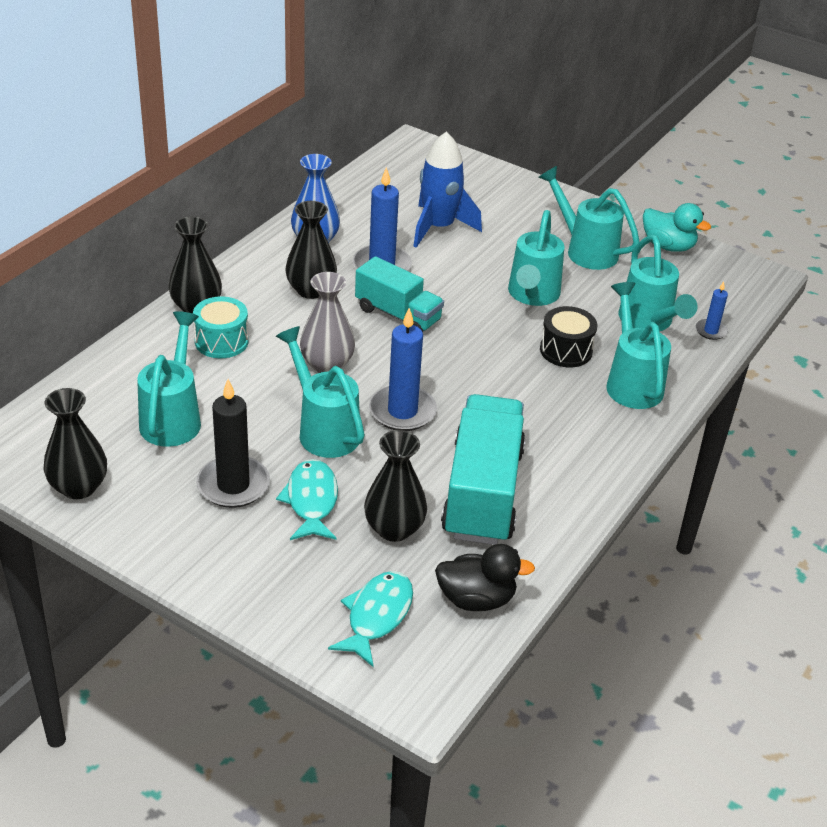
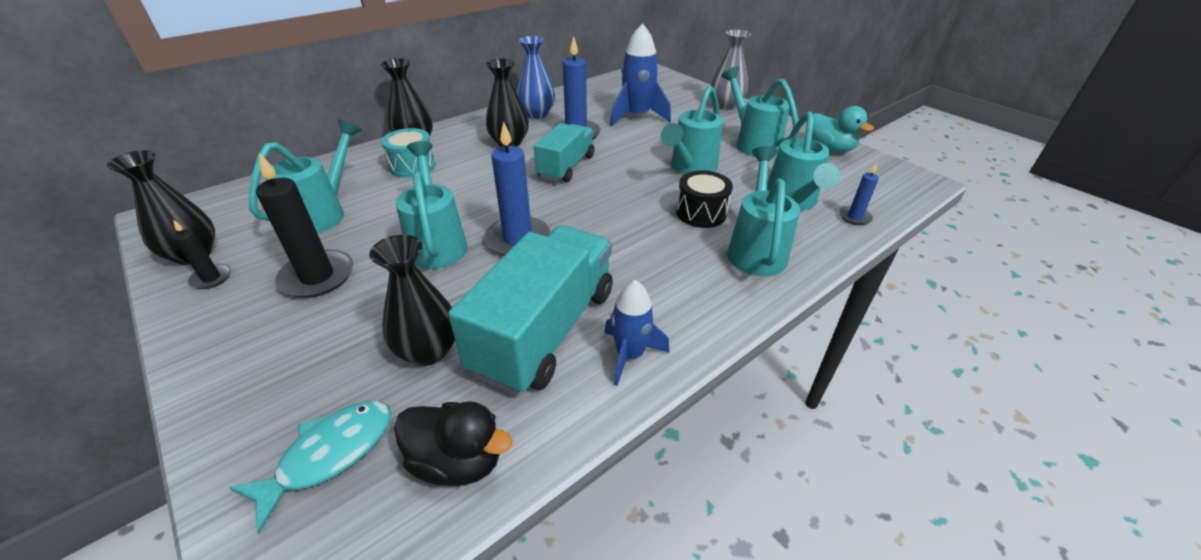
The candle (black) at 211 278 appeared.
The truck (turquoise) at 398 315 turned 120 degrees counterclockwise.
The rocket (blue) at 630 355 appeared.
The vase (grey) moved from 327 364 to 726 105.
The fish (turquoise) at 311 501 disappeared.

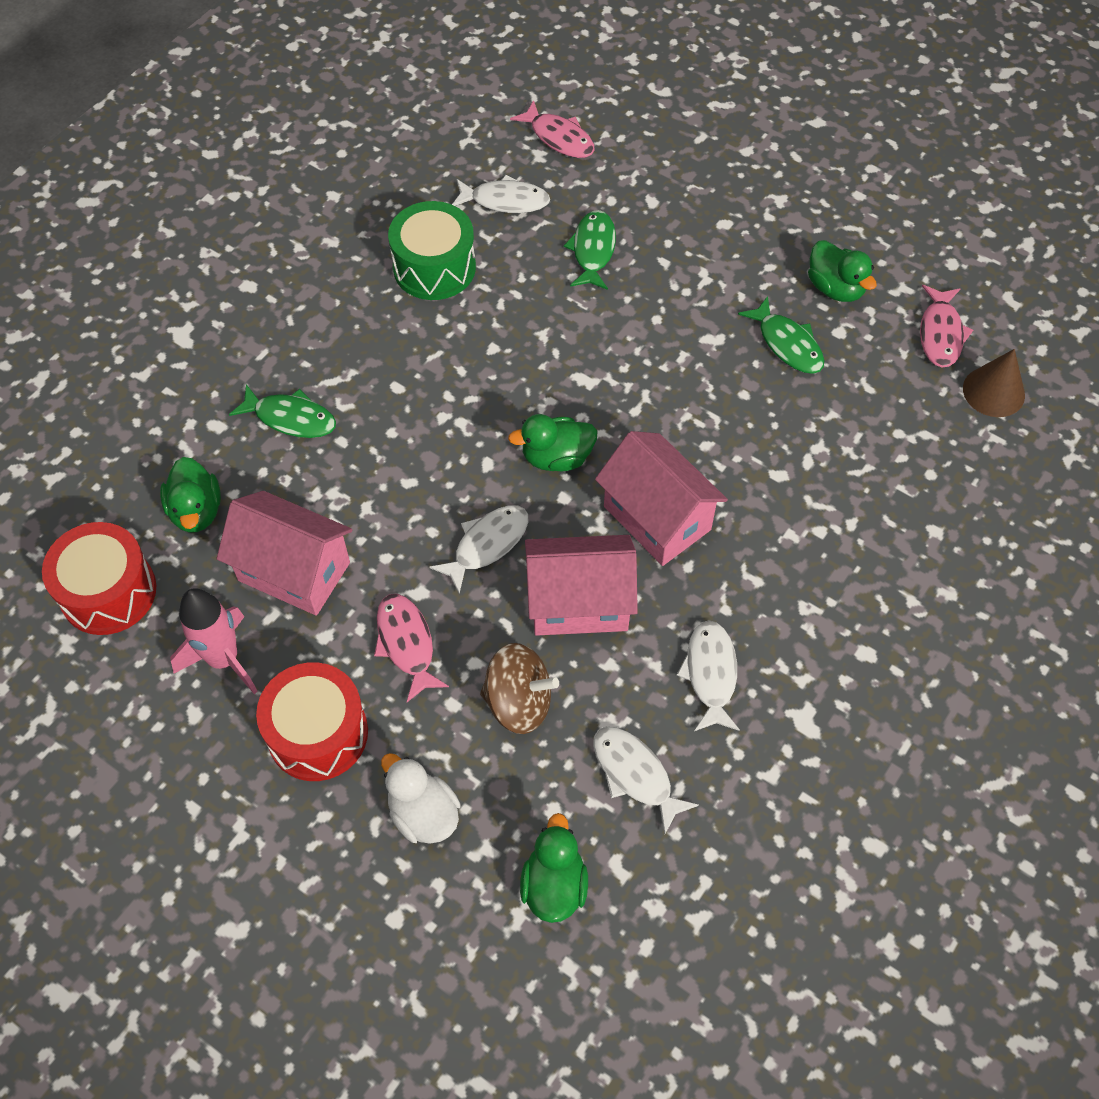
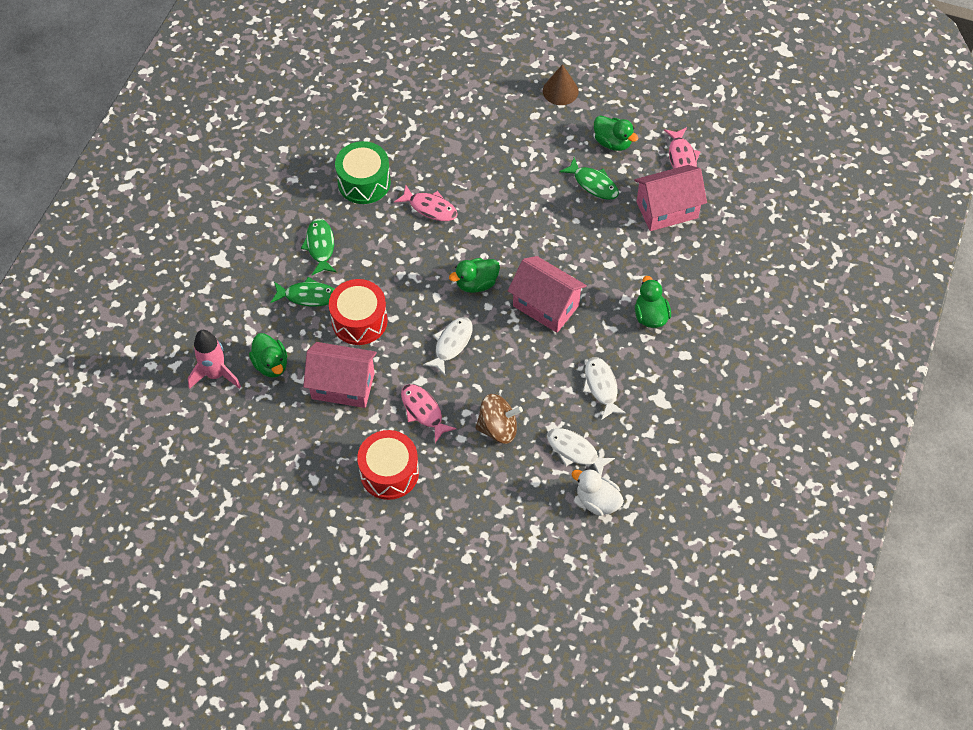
The rocket (pink) moved from 224 659 to 216 374.
The fish (green) moved from 593 250 to 320 246.
The drum (red) moved from 108 592 to 359 320.
The fish (pink) moved from 559 138 to 430 208.
The cone (brown) moved from 993 391 to 560 91.
The duck (white) moved from 423 814 to 597 501.
The house (pink) moved from 579 603 to 667 210.
The duck (green) moved from 554 885 to 650 316.
The fish (white) at 505 201 disappeared.

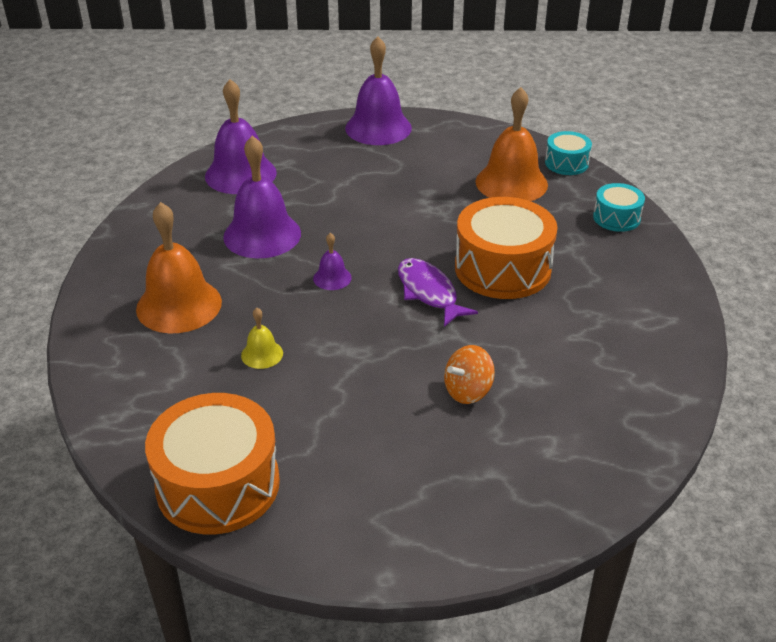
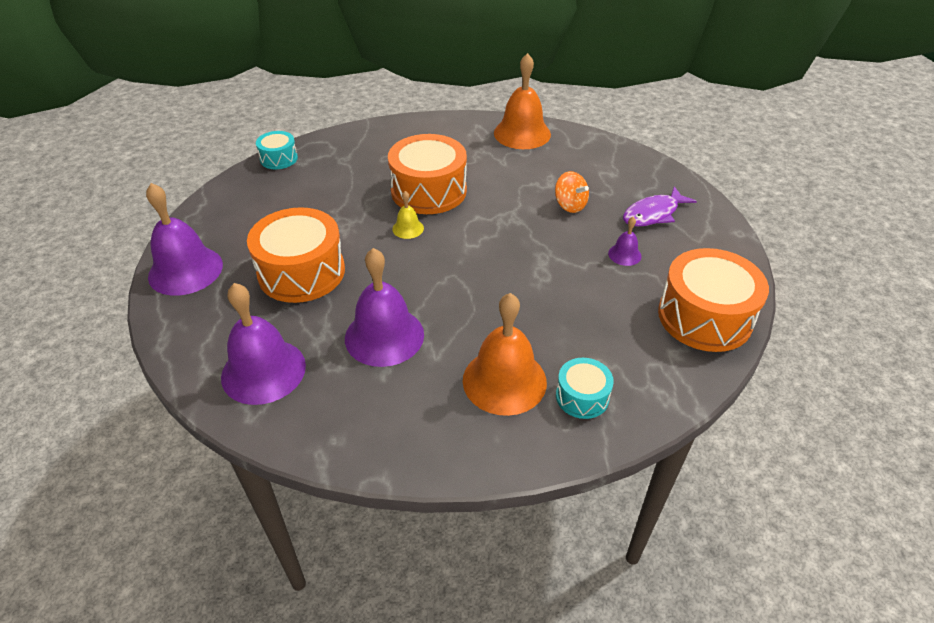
The drum (orange) at 301 272 appeared.
The bell (yellow) moved from 262 354 to 408 228.
The bell (orange) moved from 511 183 to 522 133.
The drum (turquoise) moved from 616 218 to 582 397.
The bell (purple) moved from 332 278 to 624 254.
The fish (purple) moved from 429 292 to 653 214.

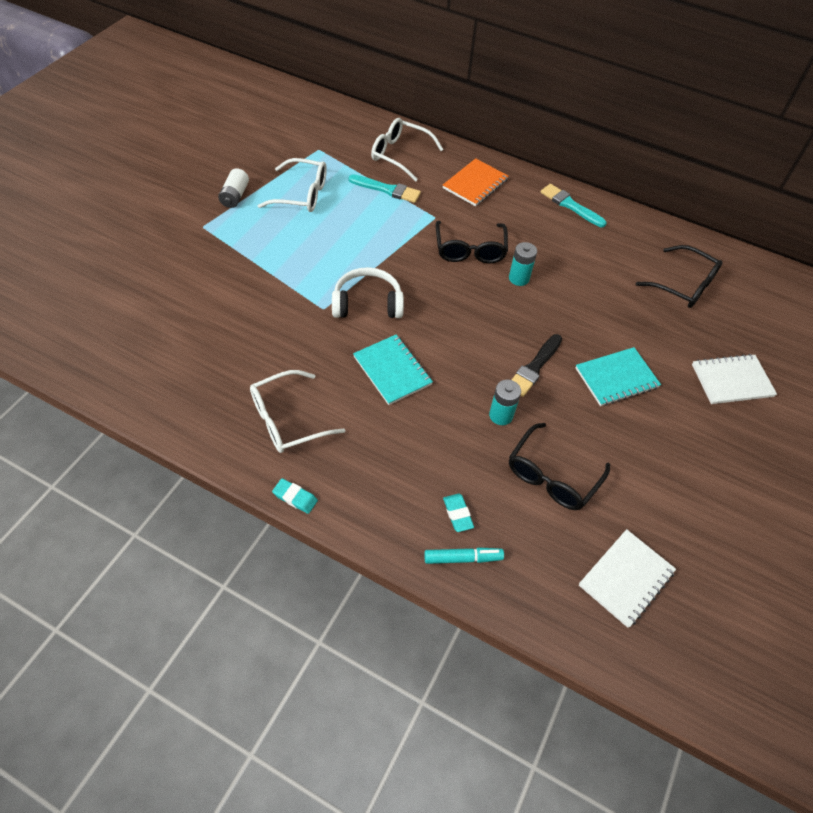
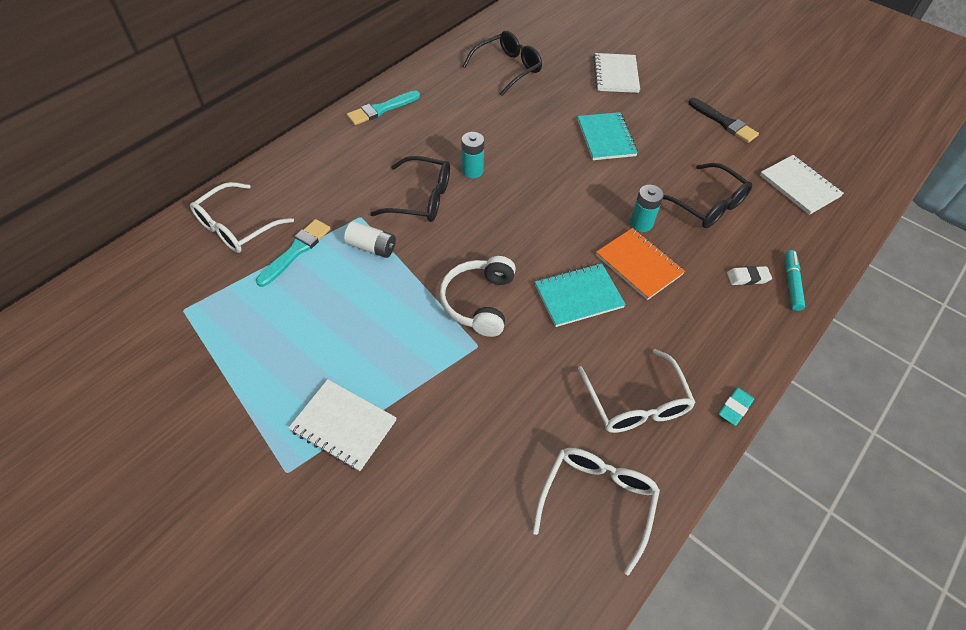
The notebook (white) at 343 426 appeared.
The battery (white) moved from 235 196 to 372 247.
The glasses (white) moved from 302 194 to 597 500.
The notebook (orange) moved from 475 184 to 639 265.
The brush (black) moved from 534 367 to 724 122.
The eraser (turquoise) at 458 514 became the eraser (white) at 747 277.

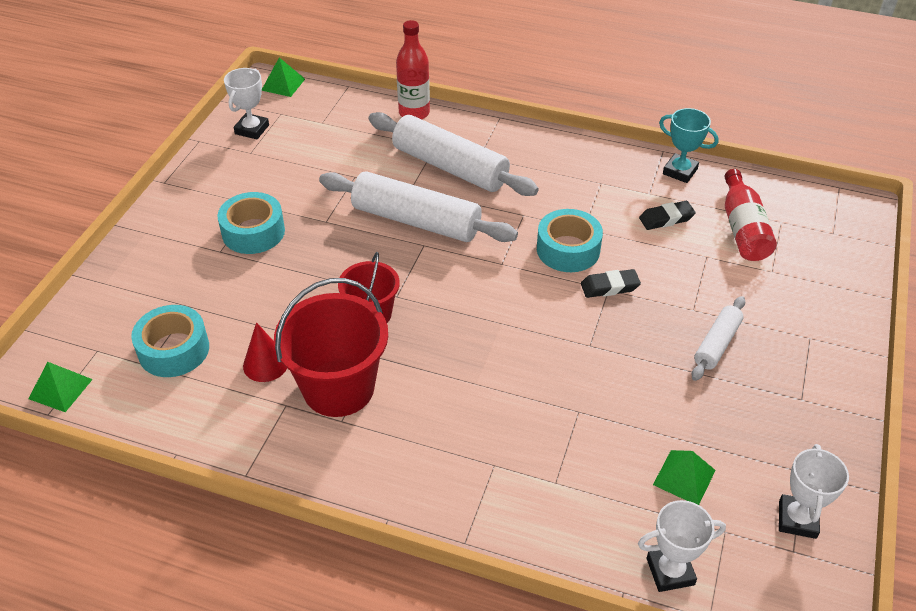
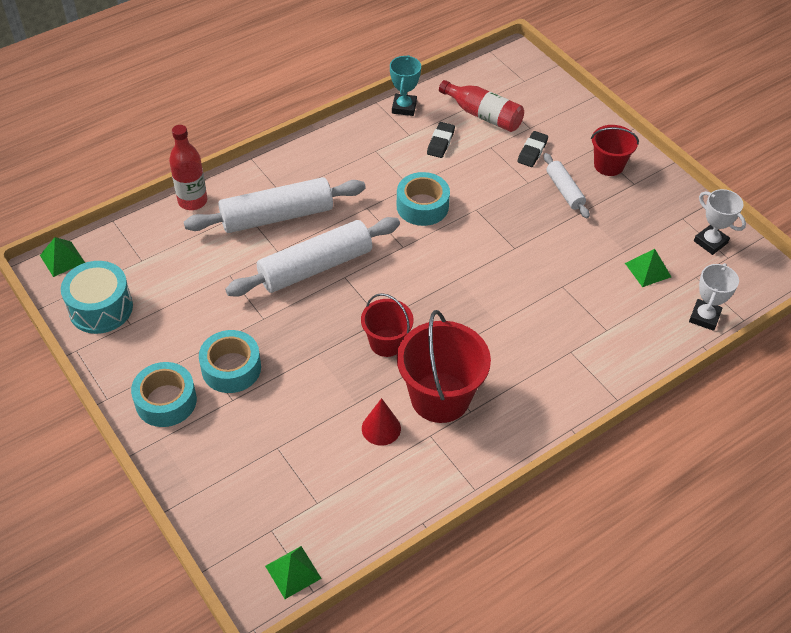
The trophy (white) at 252 129 was replaced by the drum (turquoise) at 101 308.
The tape (turquoise) moved from 174 350 to 166 401.
The trophy (turquoise) at 680 171 turned 60 degrees counterclockwise.
The eraser (black) moved from 609 287 to 532 152.
The bucket (red) at 608 165 appeared.

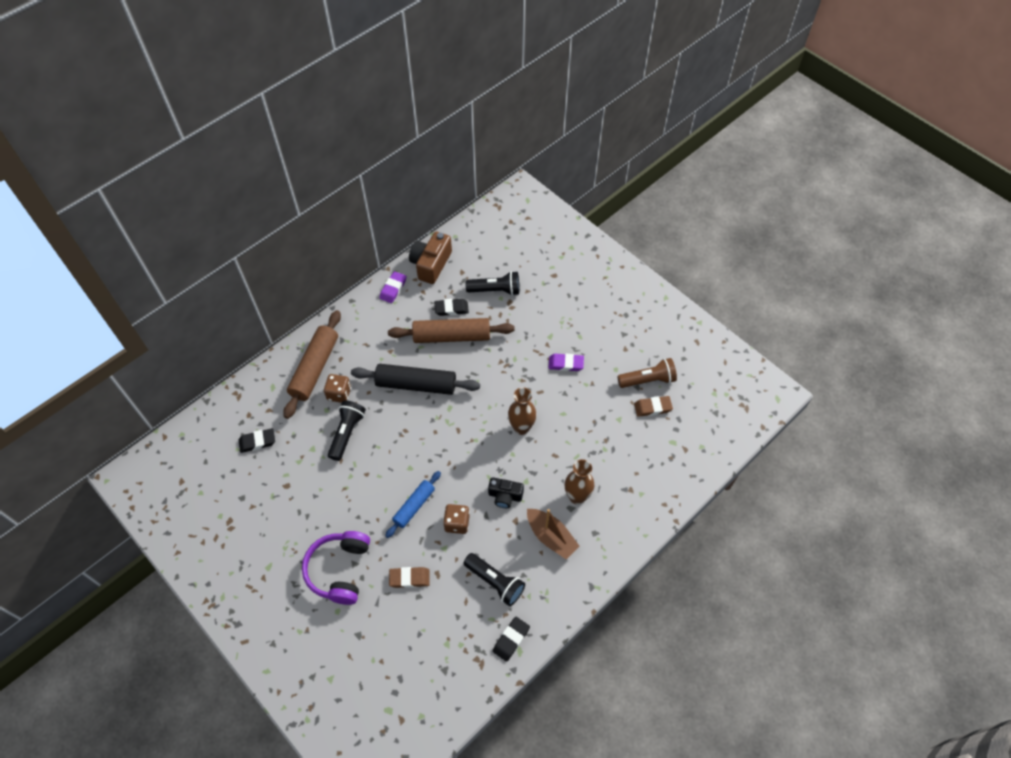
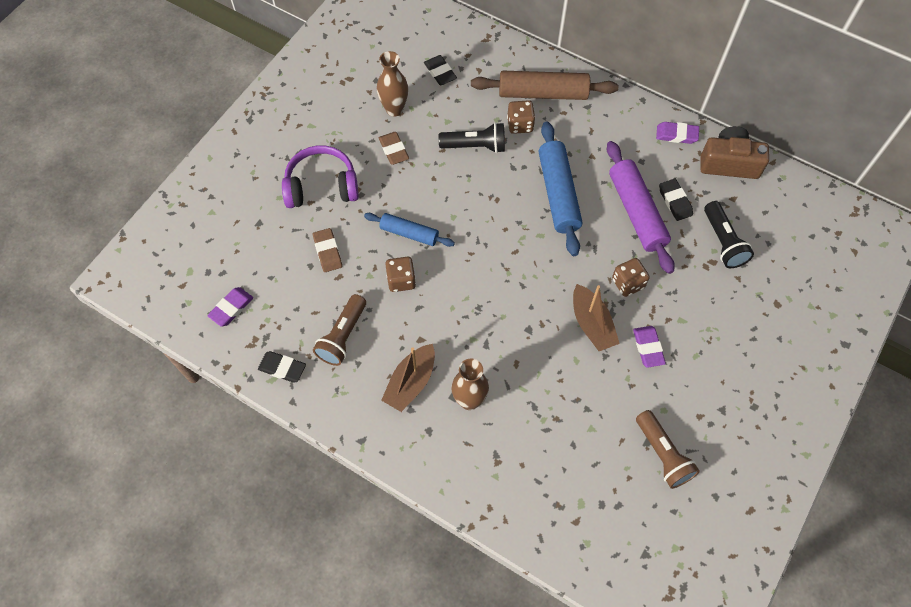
The eraser (purple) at 231 308 appeared.
The flashlight (black) at 495 582 became the flashlight (brown) at 343 336.
The vase (brown) moved from 521 428 to 394 109.
The eraser (brown) moved from 652 407 to 393 150.
The rolling pin (black) at 416 384 became the rolling pin (blue) at 558 194.
The boat (brown) at 592 324 appeared.
The rolling pin (brown) at 452 336 became the rolling pin (purple) at 636 212.
The dice (brown) at 628 283 appeared.
The camera (black) at 505 496 disappeared.

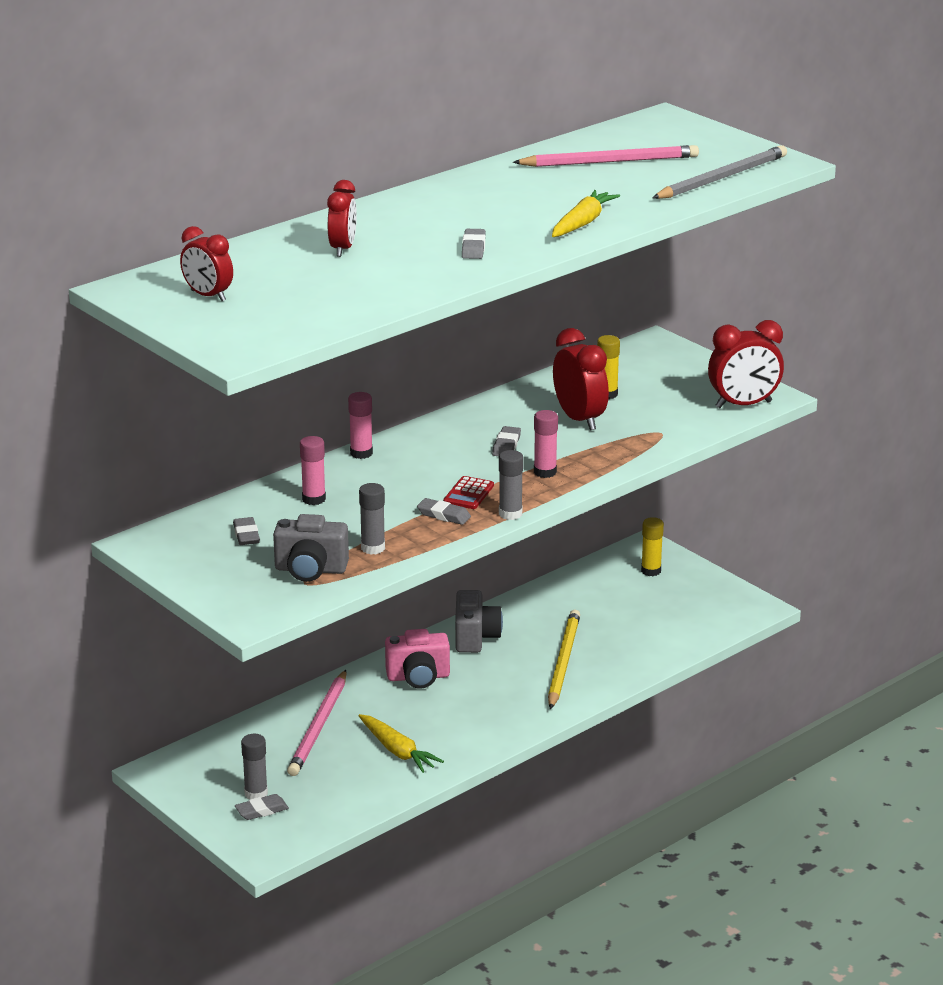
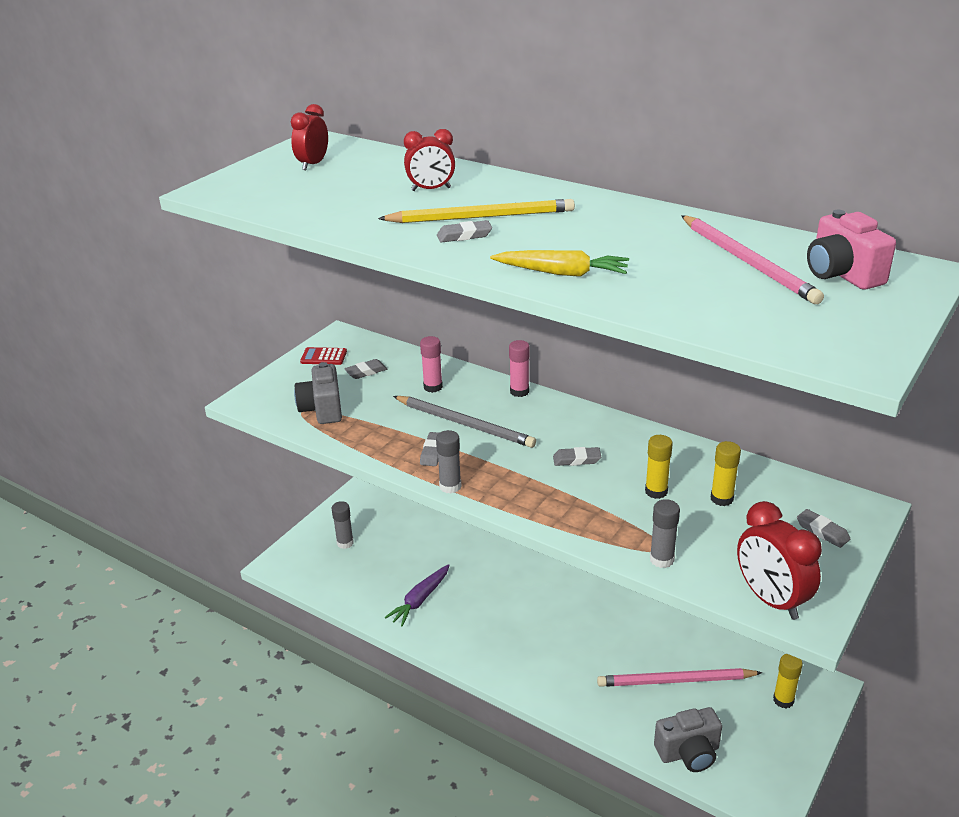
The calculator (red) moved from 468 494 to 323 357.
The pencil (yellow) moved from 563 662 to 481 217.
The carrot (yellow) at 397 751 became the carrot (purple) at 420 600.
The pencil (grey) moved from 722 178 to 465 424.
The pencil (pink) moved from 318 727 to 675 681.
The clock (red) at 579 419 was replaced by the glue stick (yellow) at 656 491.
The glue stick (grey) moved from 373 548 to 661 559.
The camera (grey) moved from 475 637 to 688 753.
The eraser (grey) moved from 261 810 to 822 531.
The camera (pink) moved from 418 677 to 842 274.
The glue stick (pink) at 545 472 disappeared.

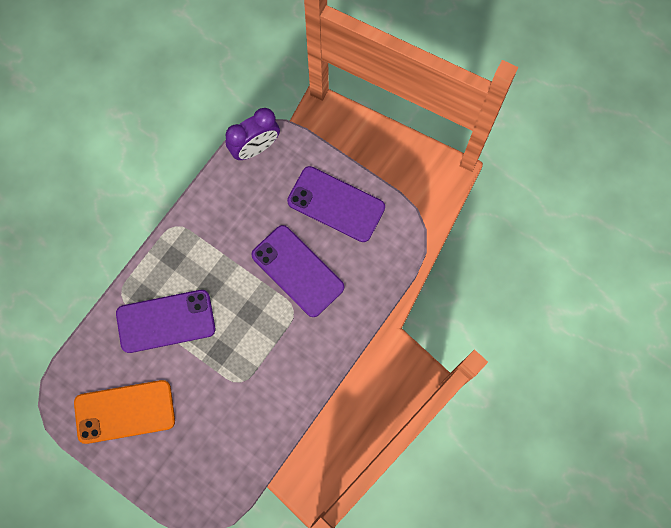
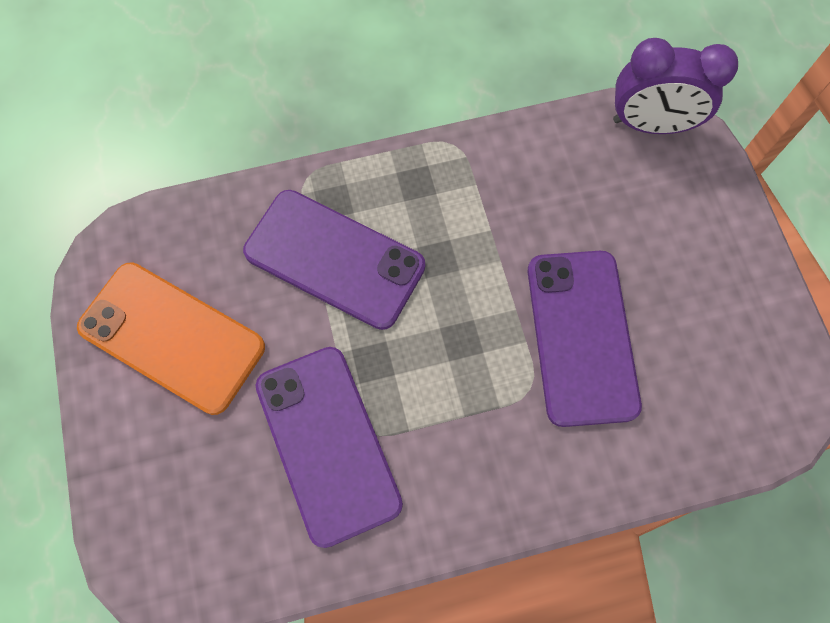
The phone (purple) moved from 336 204 to 328 444.

